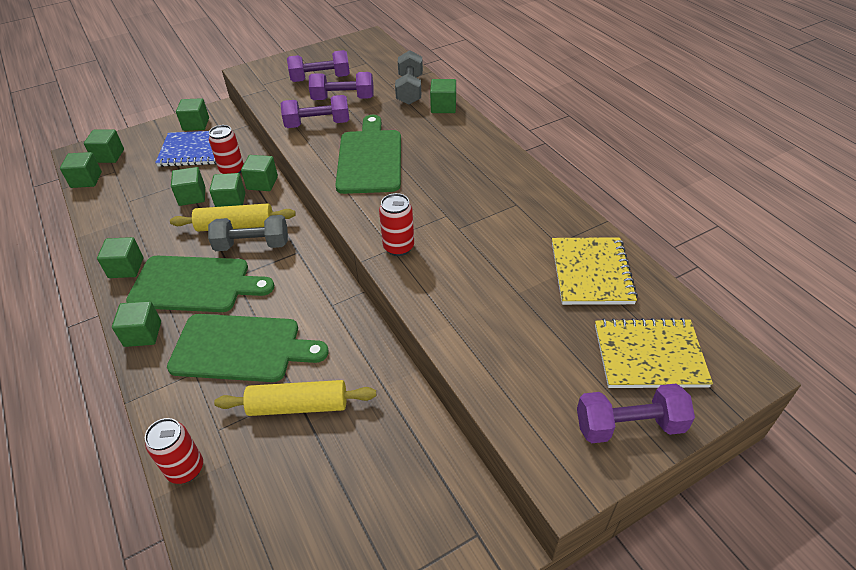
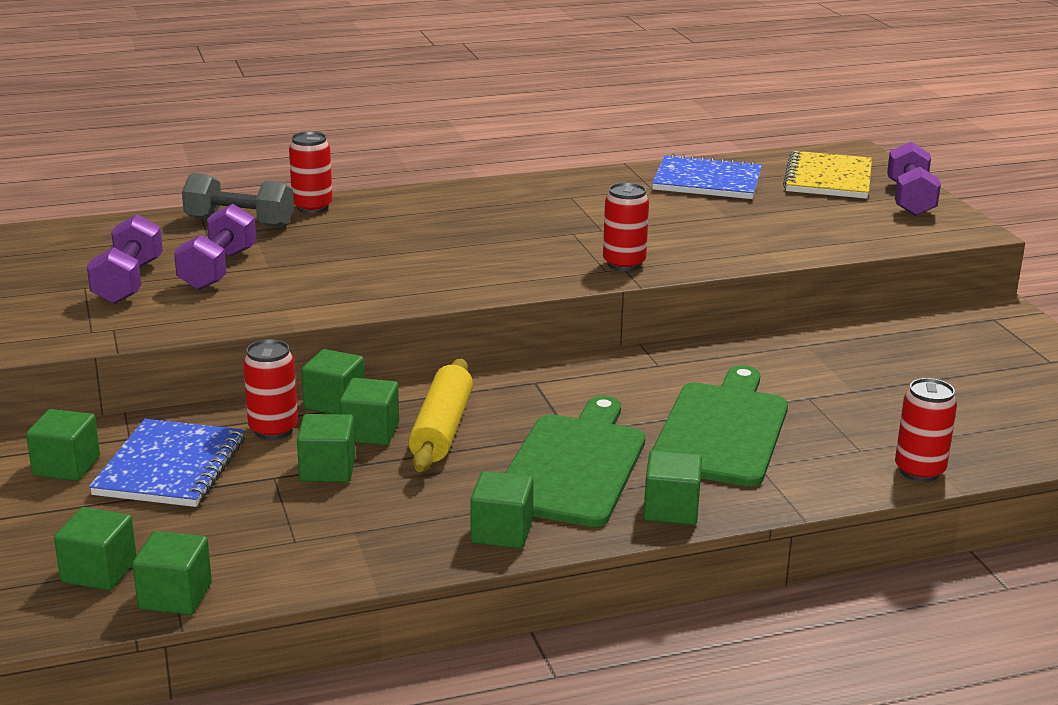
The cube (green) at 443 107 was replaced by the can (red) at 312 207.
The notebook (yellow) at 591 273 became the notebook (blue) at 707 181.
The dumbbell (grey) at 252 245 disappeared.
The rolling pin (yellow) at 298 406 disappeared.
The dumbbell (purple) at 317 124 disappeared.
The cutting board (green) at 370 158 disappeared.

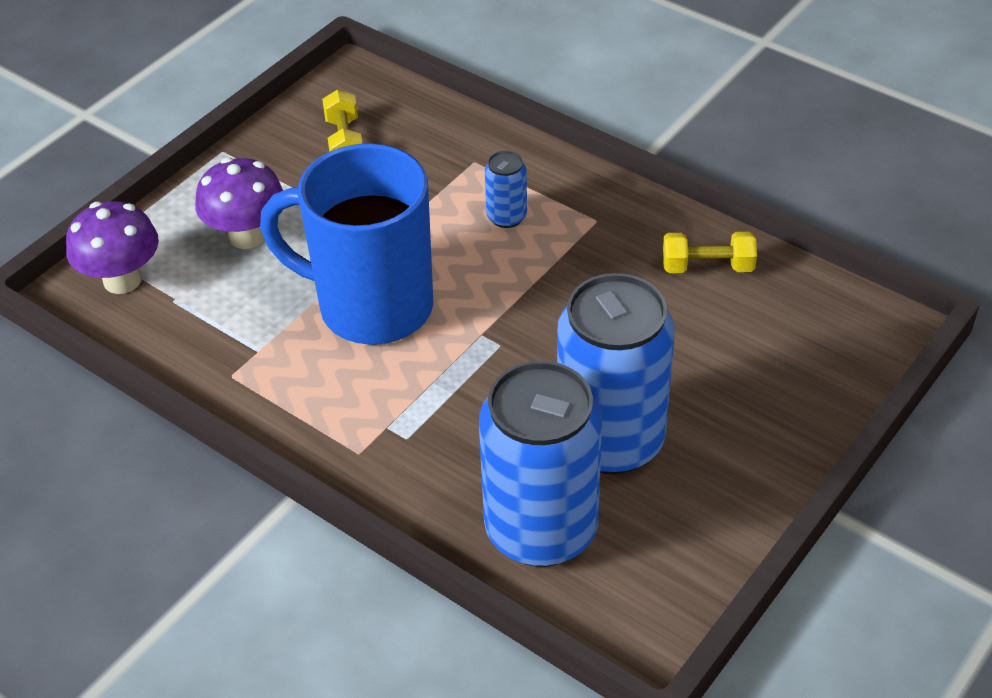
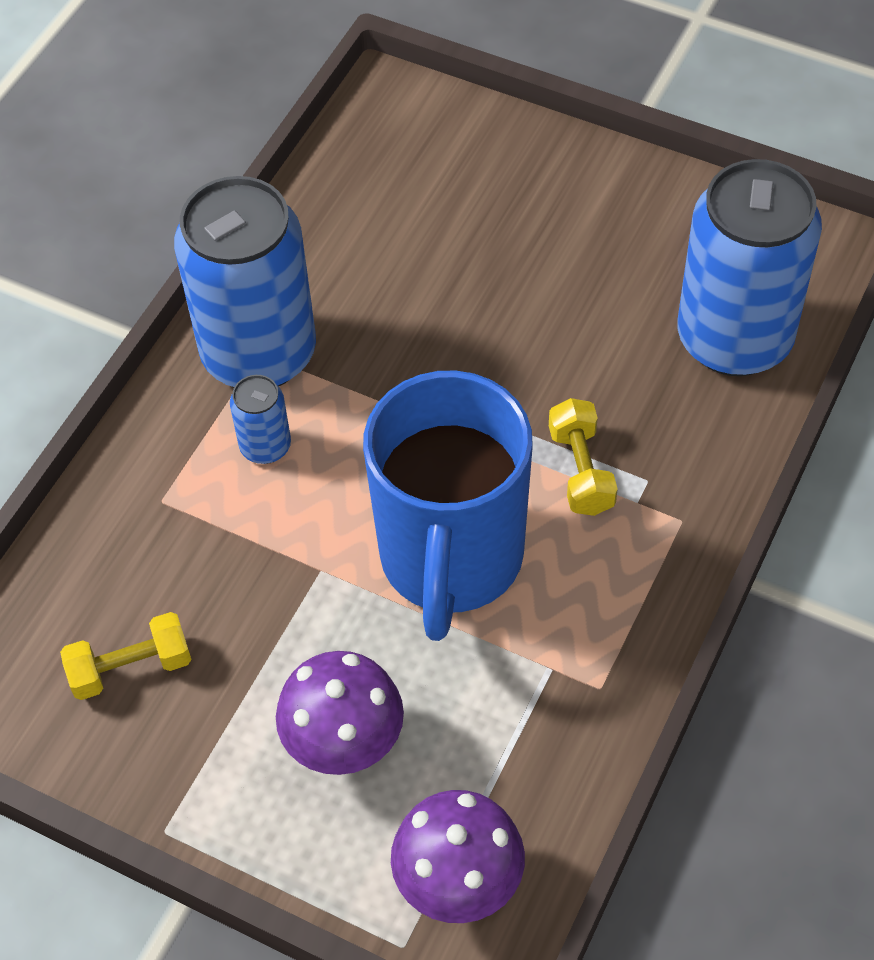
The can (blue) moved from 610 440 to 259 353.
The dumbbell (yellow) moved from 707 267 to 581 470.

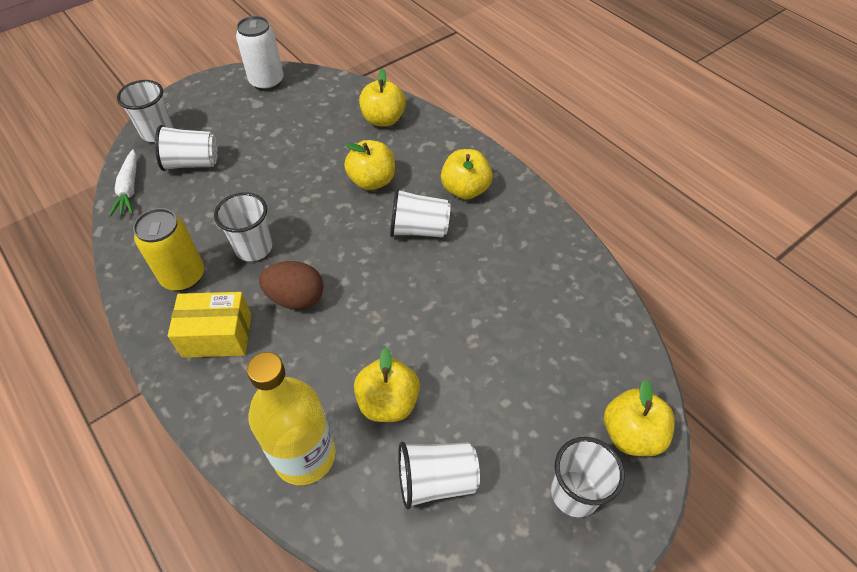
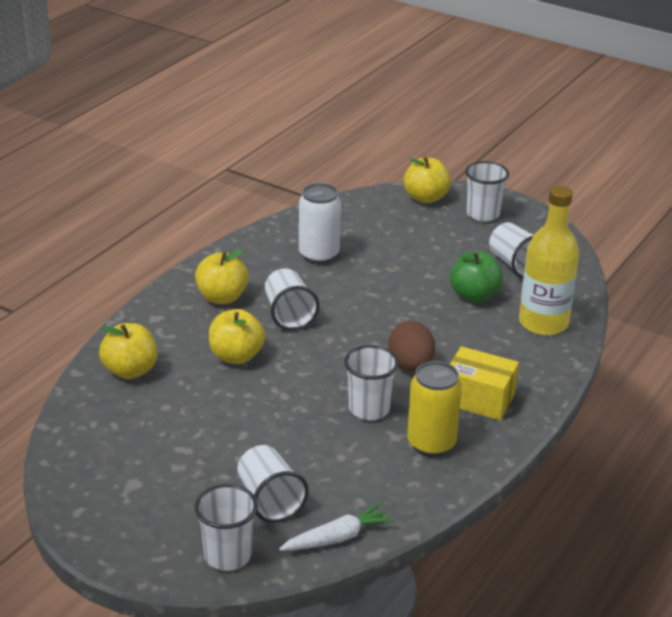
The can (white) moved from 267 82 to 319 255.
The apple (yellow) at 388 402 became the apple (green) at 474 295.
The box (yellow) at 217 335 turned 45 degrees counterclockwise.

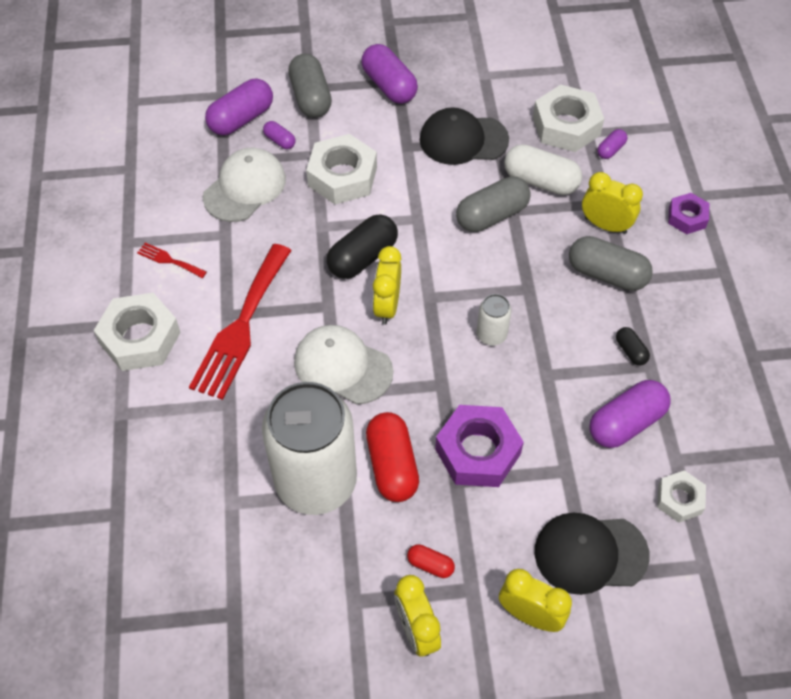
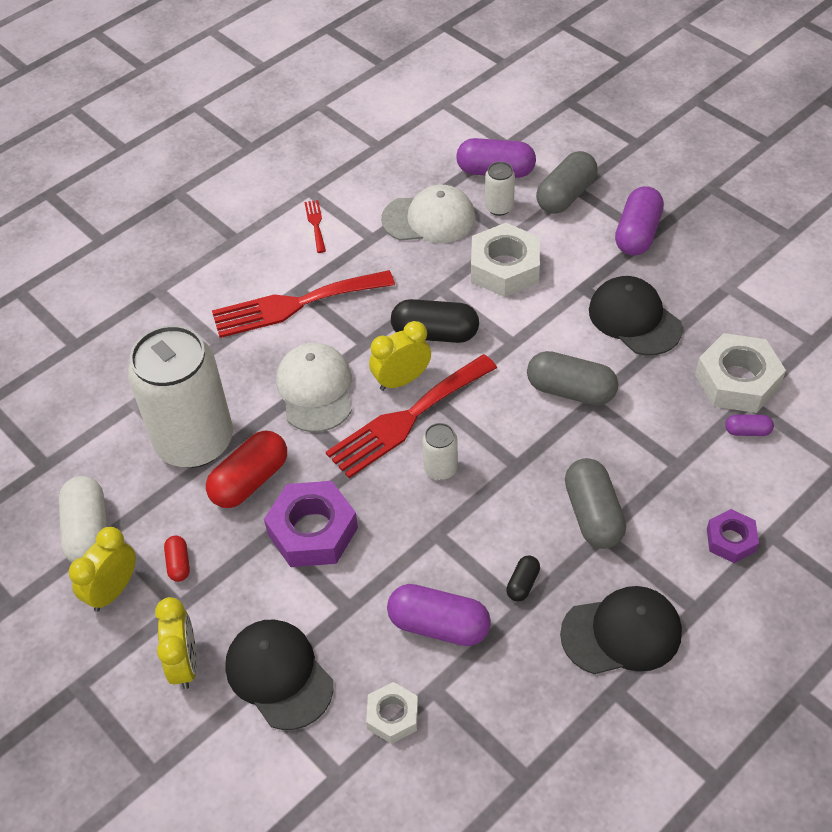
The capsule (white) moved from 541 181 to 88 532.
The fork (red) at 407 419 appeared.
The capsule (purple) at 280 141 was replaced by the can (white) at 499 207.
The cap (black) at 621 633 appeared.
The nut (white) at 140 338 disappeared.
The clock (yellow) at 605 225 disappeared.

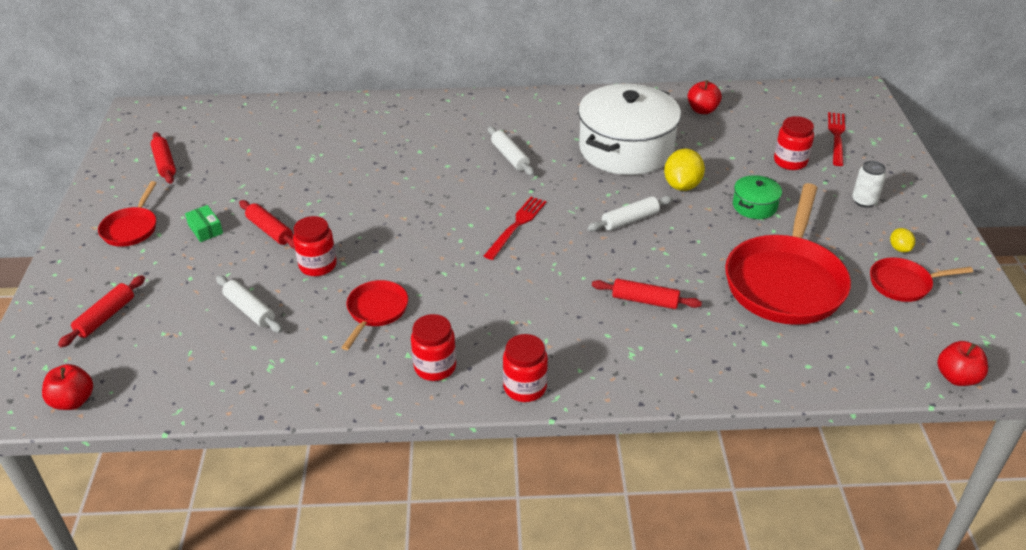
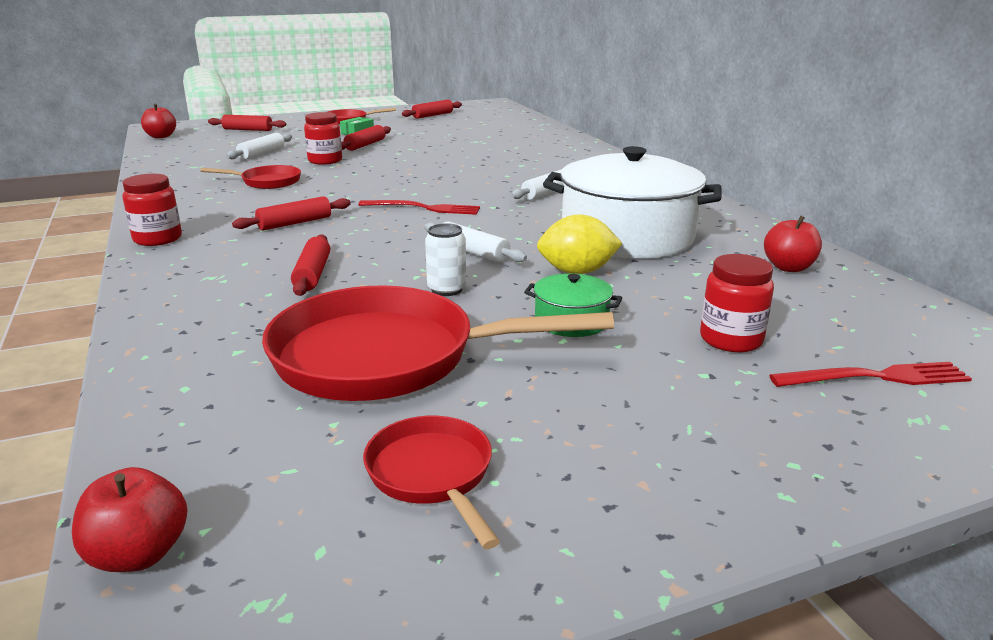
The rolling pin (red) at 295 223 appeared.
The can (white) moved from 864 201 to 446 289.
The jar (red) at 435 367 disappeared.
The lemon (yellow) at 899 248 disappeared.

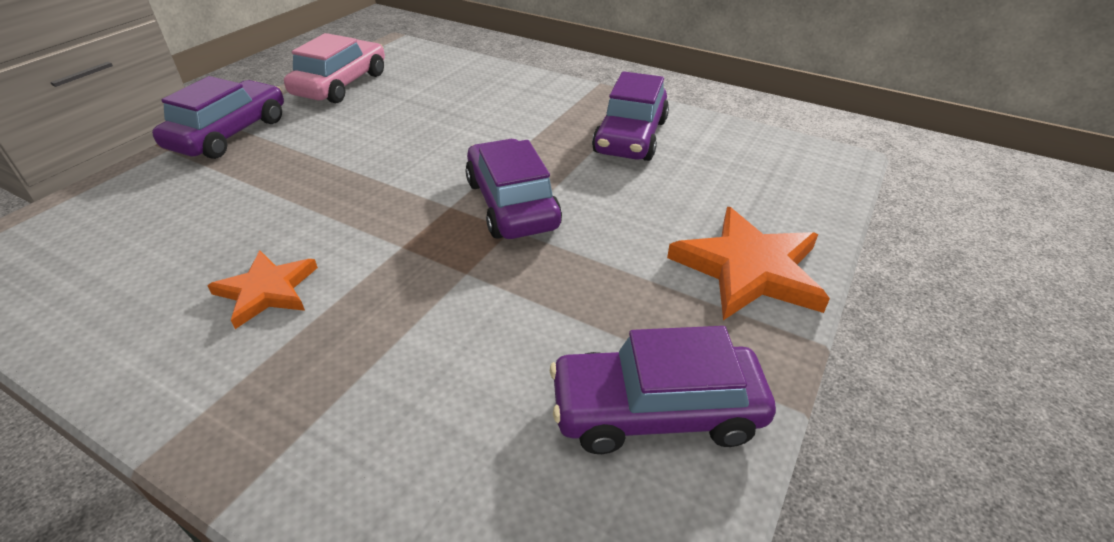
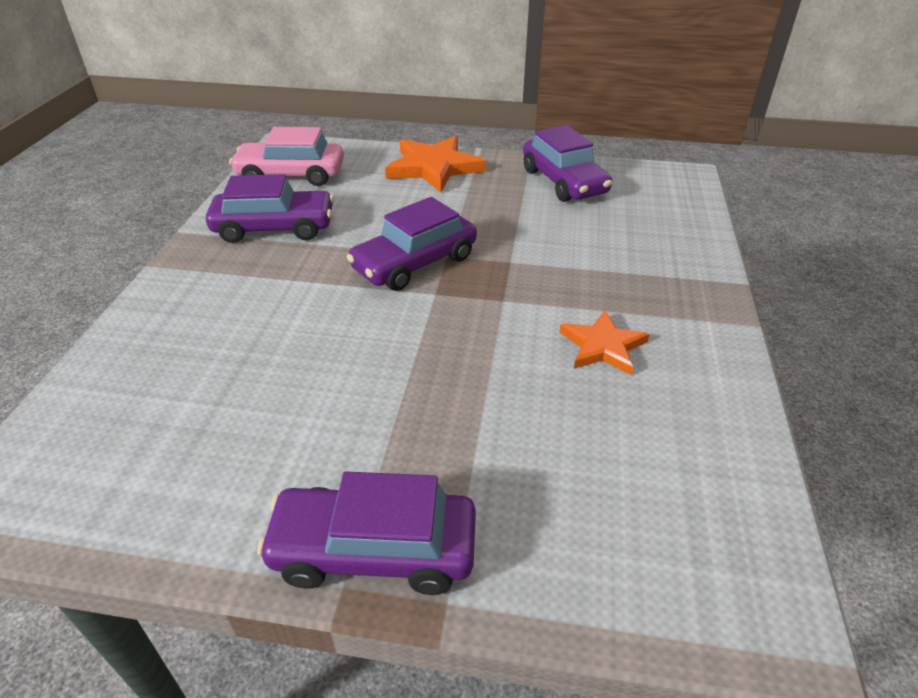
The car (pink) moved from 341 84 to 291 175.

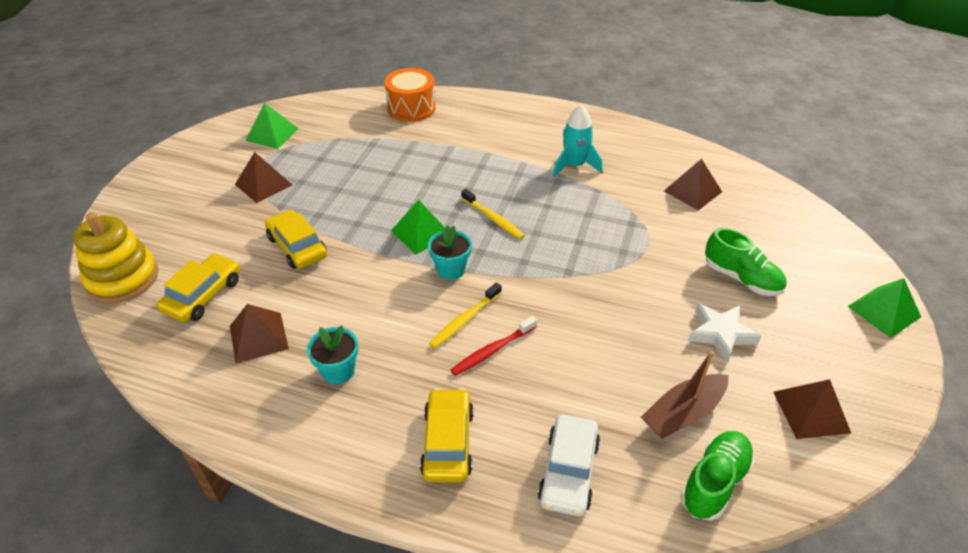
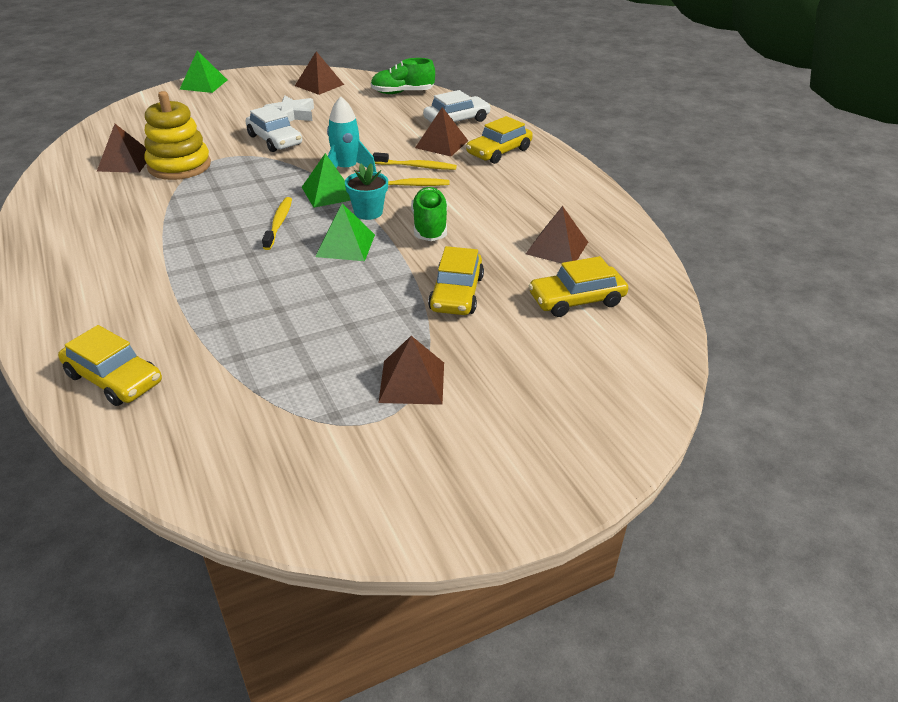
The drum (orange) at 411 108 was replaced by the car (yellow) at 114 378.
The stacking toy (yellow) moved from 123 278 to 179 166.
The car (white) at 275 140 appeared.
The pyramid (green) moved from 272 134 to 329 193.
The rocket (turquoise) moved from 574 166 to 346 169.
The toothbrush (red) at 492 350 became the toothbrush (yellow) at 417 166.
The shoe (green) moved from 741 278 to 429 226.
The pyramid (brown) at 441 144 appeared.
The flower pot (turquoise) at 338 371 disappeared.
The boat (brown) at 683 413 disappeared.

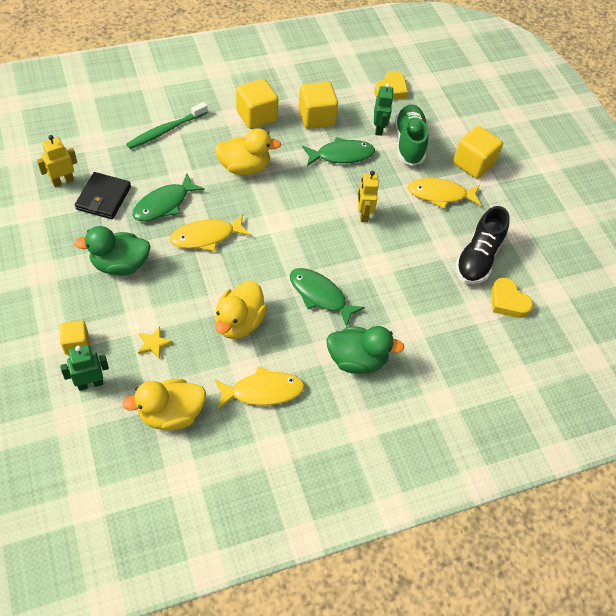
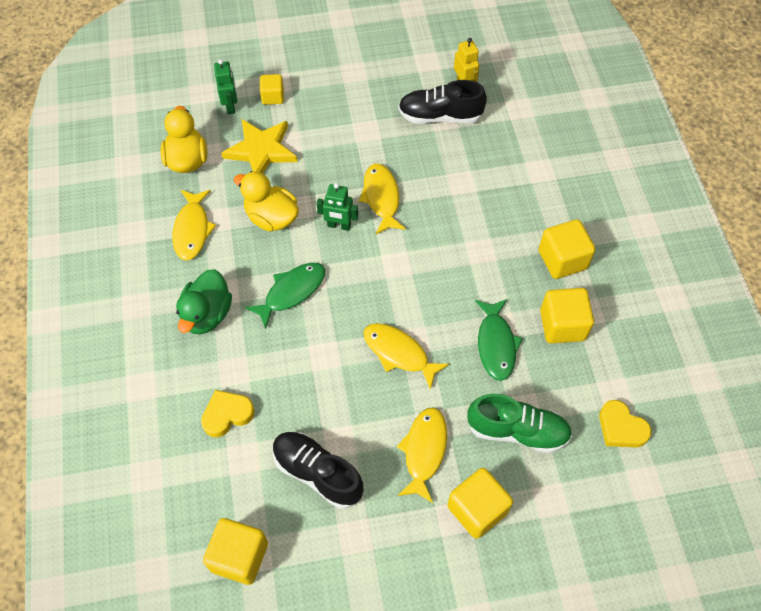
The heart (yellow) moved from 508 301 to 227 414.
The cube (yellow) at 239 556 appeared.
The star (yellow) at 154 344 changed to 2.27 times the size.
The robot (green) moved from 379 129 to 339 226.
The robot (yellow) at 363 214 was replaced by the fish (yellow) at 399 353.
The wallet (black) at 103 198 was replaced by the shoe (black) at 440 116.
The duck (green) at 120 265 disappeared.
The toothbrush (green) at 166 130 disappeared.
The fish (green) at 164 204 disappeared.
The duck (yellow) at 244 167 disappeared.

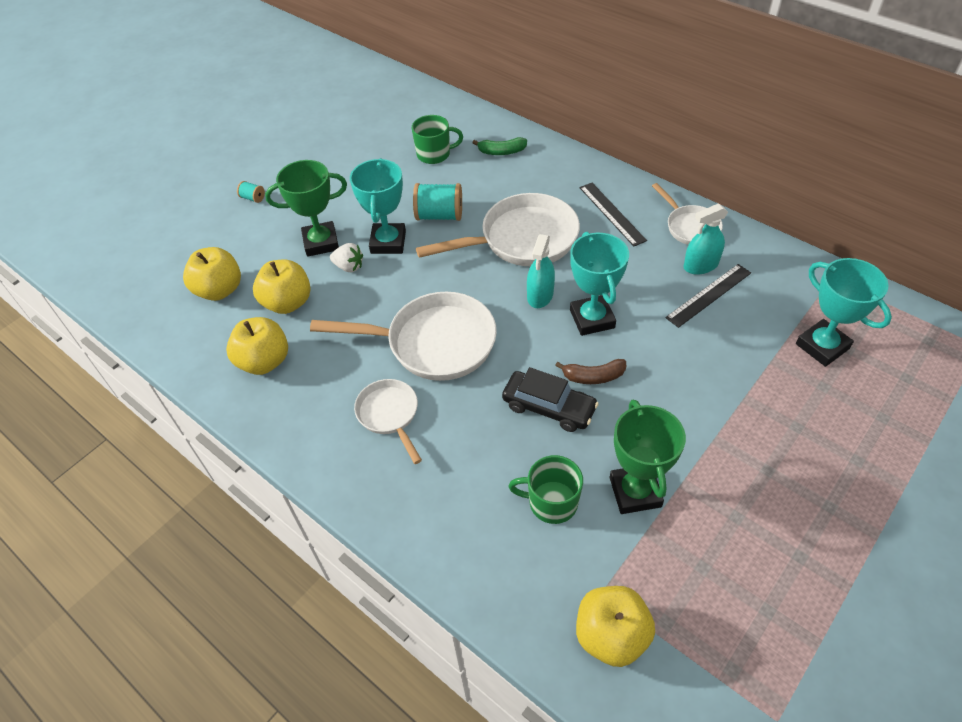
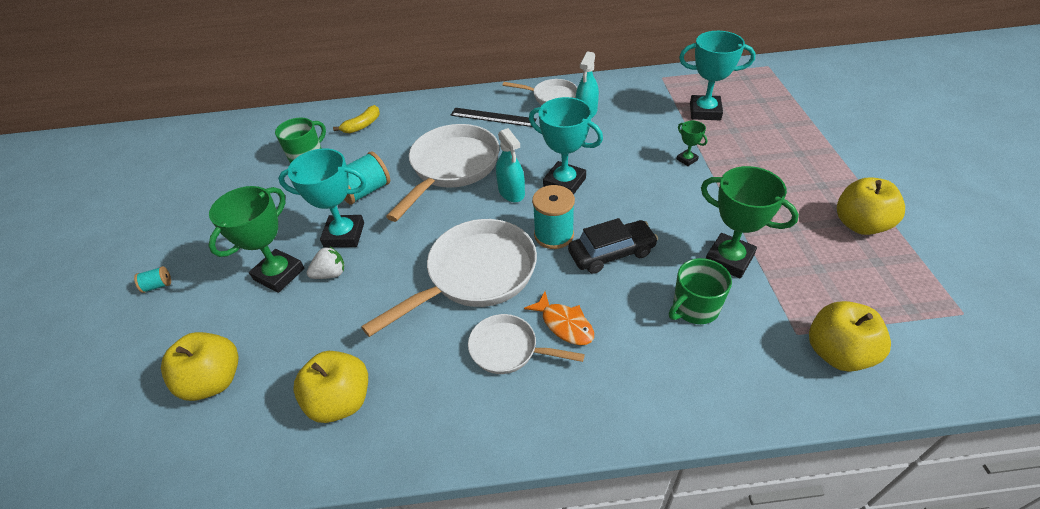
The trophy (turquoise) at 388 242 turned 45 degrees counterclockwise.
The banana (green) at 501 152 became the banana (yellow) at 362 125.
The fish (orange) at 564 324 appeared.
The spool (turquoise) at 554 235 appeared.
The trophy (green) at 687 159 appeared.
The apple (yellow) moved from 288 303 to 860 224.
The banana (brown) at 593 376 disappeared.
The ruler (black) at 709 295 disappeared.

